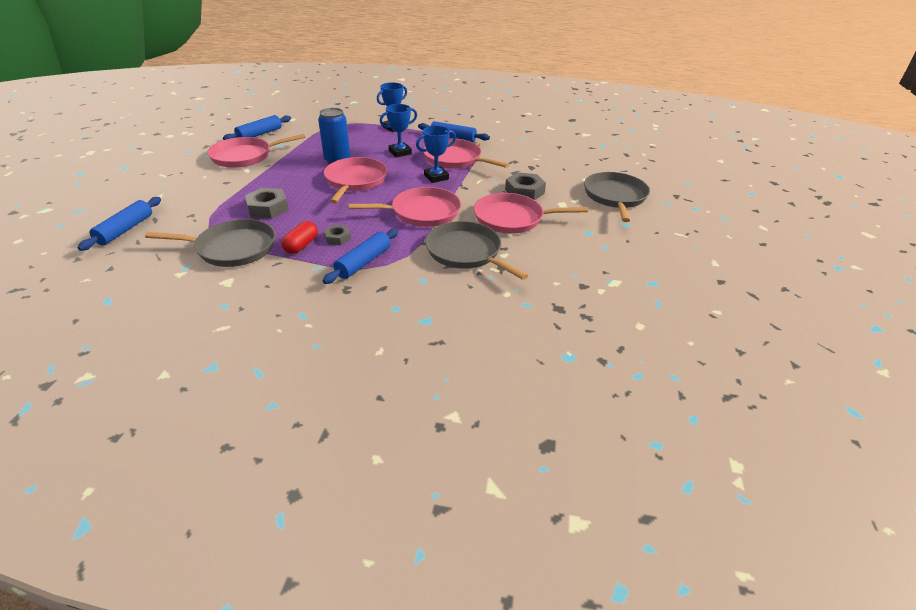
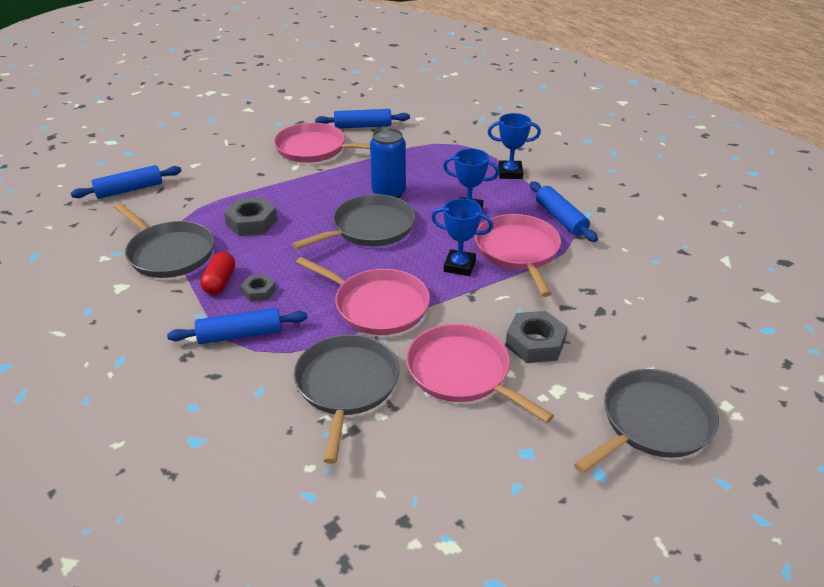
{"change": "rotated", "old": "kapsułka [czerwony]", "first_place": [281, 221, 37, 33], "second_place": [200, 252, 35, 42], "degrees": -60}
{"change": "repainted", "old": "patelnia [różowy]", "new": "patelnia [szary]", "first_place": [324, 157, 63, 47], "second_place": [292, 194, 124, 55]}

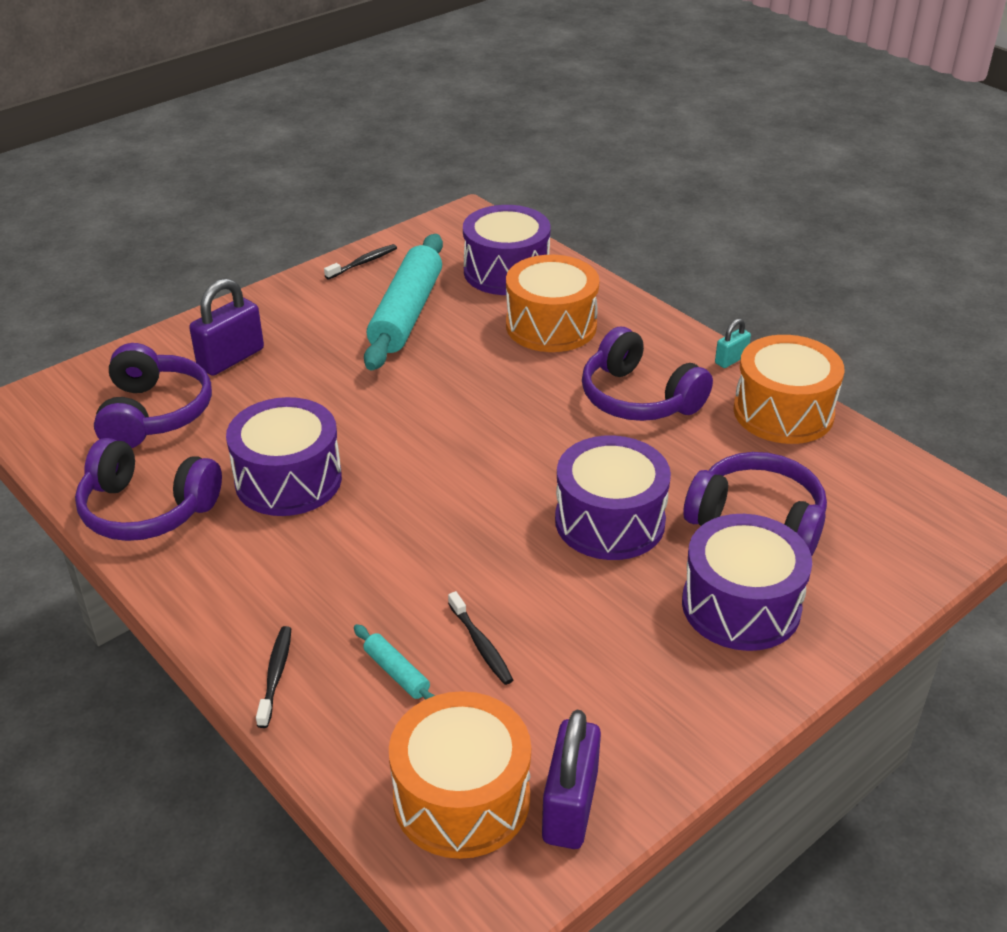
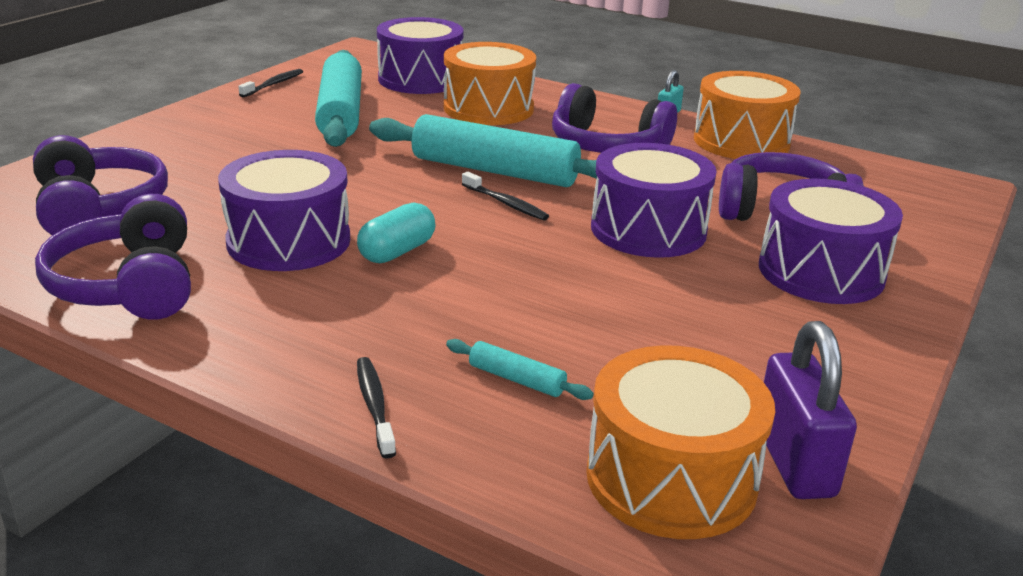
{"change": "rotated", "old": "słuchawki [fioletowy]", "first_place": [75, 438, 147, 103], "second_place": [35, 194, 156, 126], "degrees": 75}
{"change": "new", "new": "kapsułka [turkusowy]", "second_place": [357, 202, 79, 61]}
{"change": "new", "new": "wałek do ciasta [turkusowy]", "second_place": [369, 114, 228, 73]}
{"change": "shifted", "old": "szczoteczka do zębów [czarny]", "first_place": [448, 591, 65, 94], "second_place": [462, 172, 87, 49]}
{"change": "gone", "old": "kłódka [fioletowy]", "first_place": [189, 278, 75, 98]}

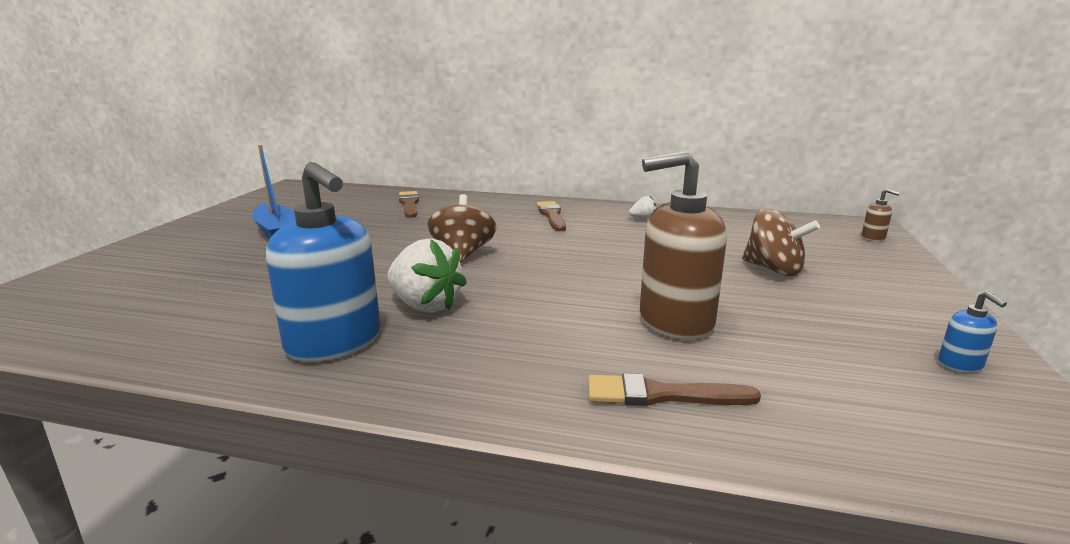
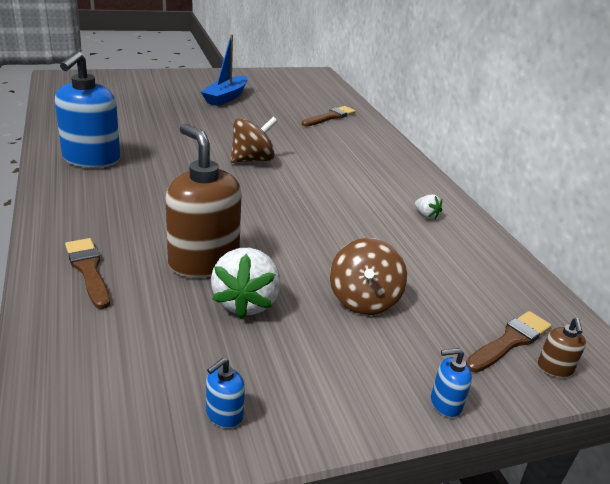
{"change": "shifted", "old": "truskawka [biały]", "first_place": [387, 238, 80, 75], "second_place": [211, 248, 70, 71]}
{"change": "new", "new": "dozownik mydła [niebieski]", "second_place": [431, 348, 41, 70]}
{"change": "shifted", "old": "pędzel [brązowy]", "first_place": [537, 201, 29, 30], "second_place": [466, 311, 86, 62]}

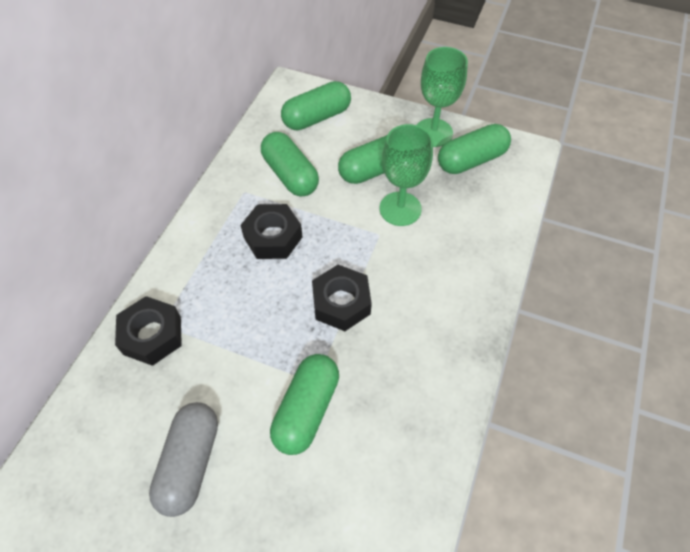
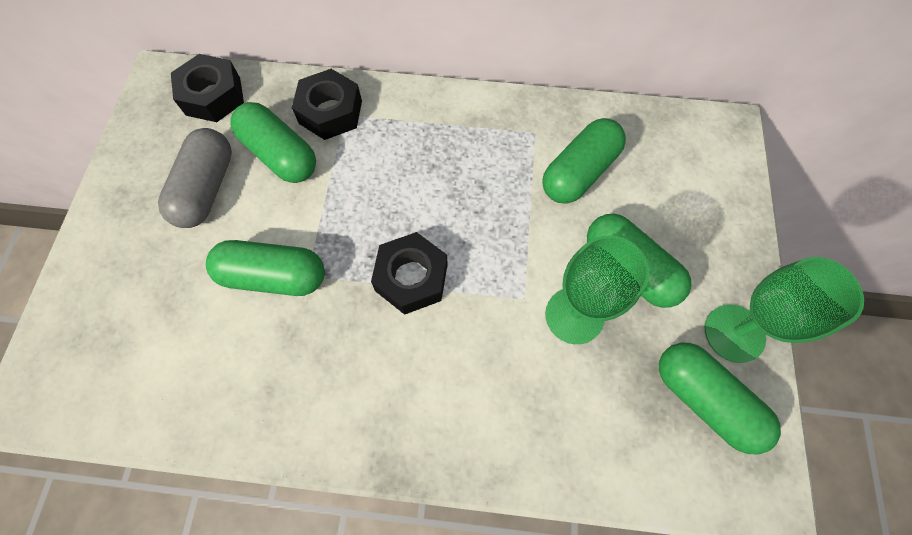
{"change": "rotated", "old": "kapsułka [szary]", "first_place": [149, 402, 69, 115], "second_place": [158, 128, 74, 100], "degrees": -75}
{"change": "shifted", "old": "nakrętka [czarny]", "first_place": [240, 204, 62, 55], "second_place": [171, 54, 73, 68]}
{"change": "shifted", "old": "kapsułka [zielony]", "first_place": [281, 81, 70, 49], "second_place": [230, 102, 86, 81]}

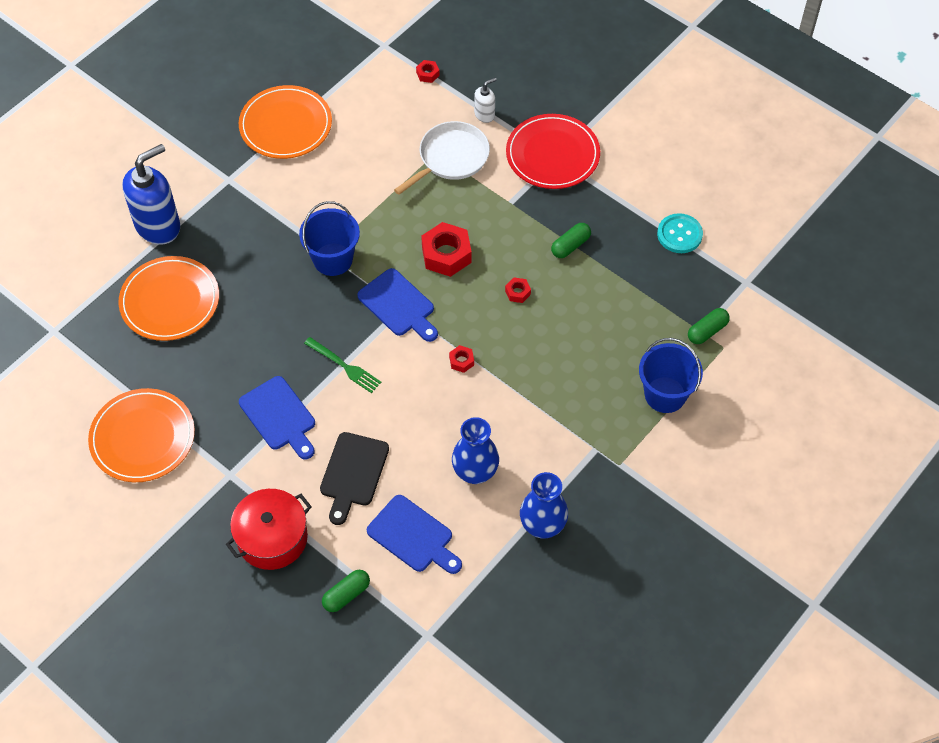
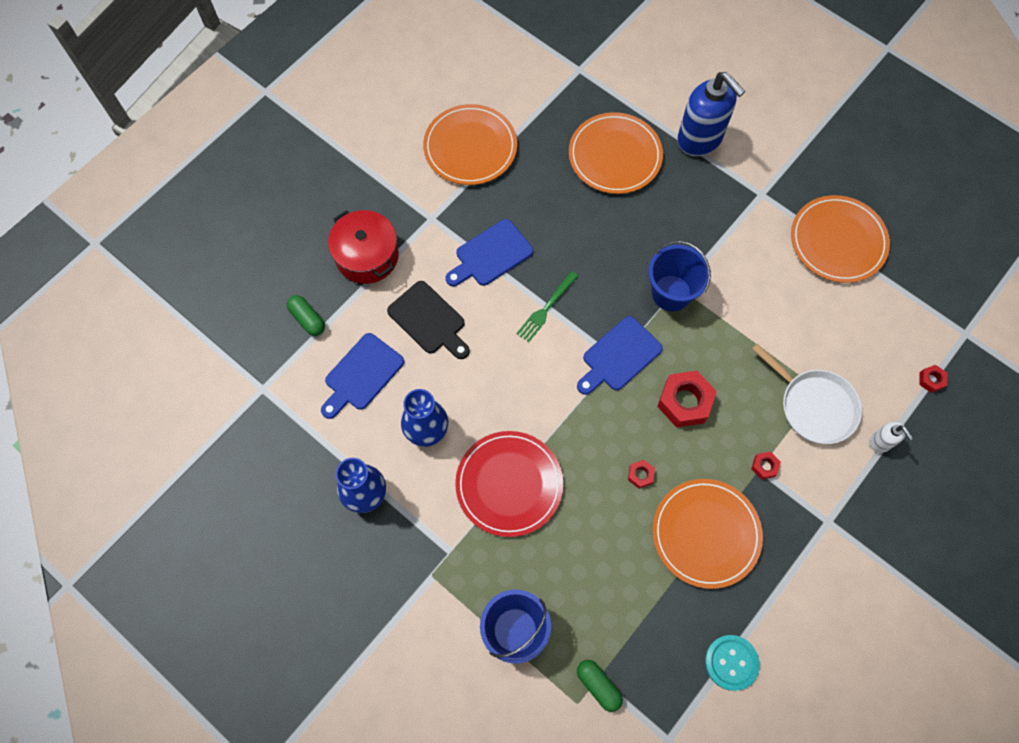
{"change": "rotated", "old": "deska do krojenia [czarny]", "first_place": [320, 432, 69, 93], "second_place": [387, 281, 83, 78], "degrees": -150}
{"change": "shifted", "old": "talerz [czerwony]", "first_place": [506, 114, 94, 75], "second_place": [455, 431, 108, 106]}
{"change": "swapped", "old": "kapsułka [zielony]", "new": "talerz [pomarańczowy]", "first_place": [551, 223, 40, 35], "second_place": [652, 479, 111, 110]}
{"change": "shifted", "old": "nakrętka [czerwony]", "first_place": [449, 345, 25, 28], "second_place": [751, 452, 30, 27]}

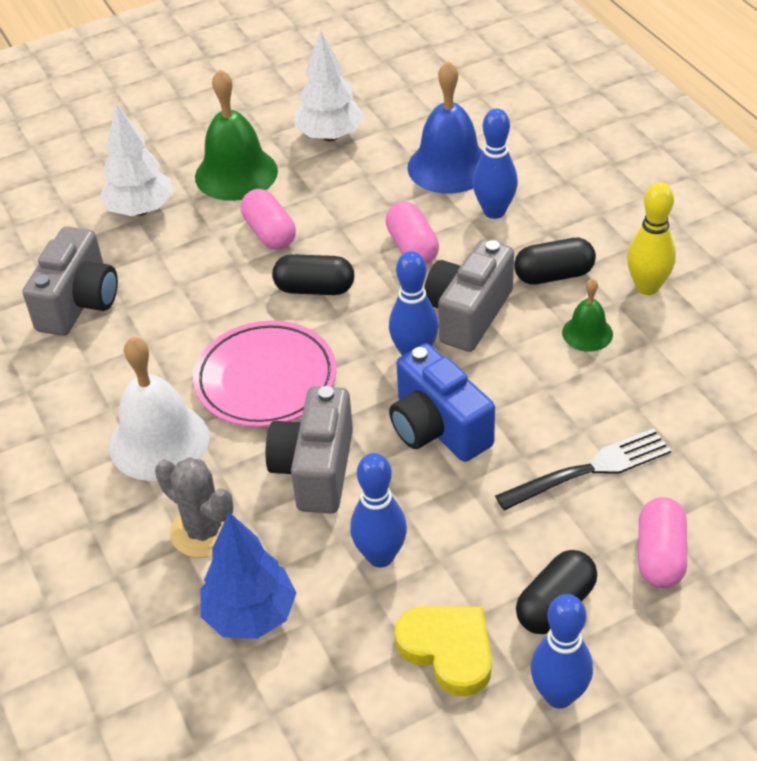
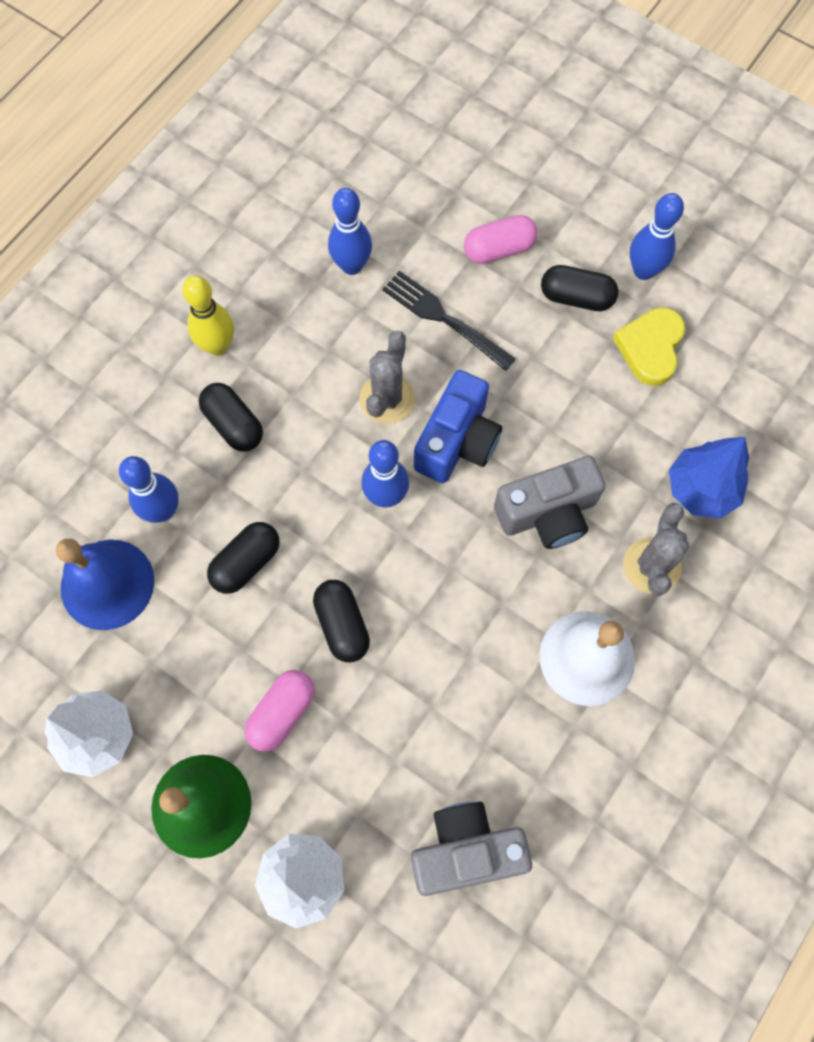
{"change": "repainted", "old": "kapsułka [różowy]", "new": "kapsułka [czarny]", "first_place": [385, 201, 54, 63], "second_place": [207, 522, 72, 72]}
{"change": "shifted", "old": "kręgiel [niebieski]", "first_place": [350, 453, 57, 114], "second_place": [328, 188, 44, 87]}
{"change": "new", "new": "kaktus [szary]", "second_place": [360, 331, 55, 93]}
{"change": "gone", "old": "talerz [różowy]", "first_place": [193, 321, 144, 106]}
{"change": "gone", "old": "aparat fotograficzny [szary]", "first_place": [424, 239, 90, 113]}
{"change": "gone", "old": "dzwonek [zielony]", "first_place": [562, 278, 51, 74]}

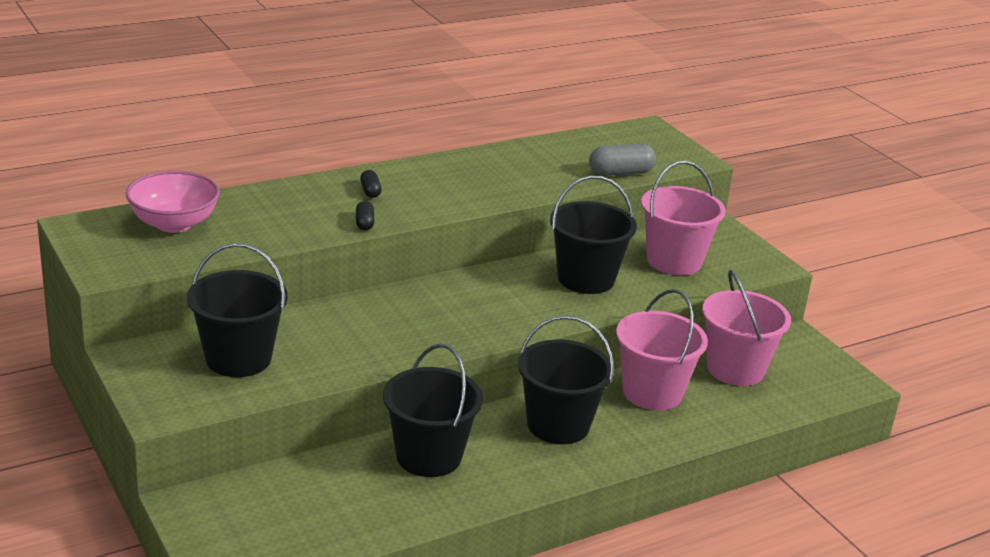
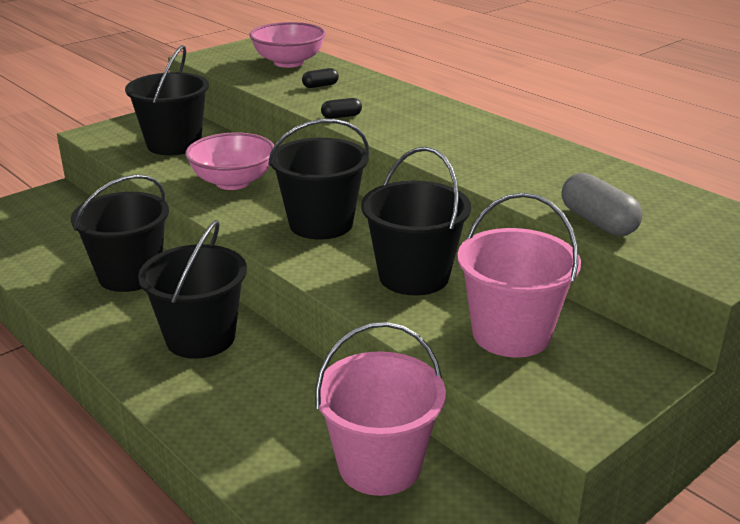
{"change": "new", "new": "miska [różowy]", "second_place": [185, 133, 89, 57]}
{"change": "new", "new": "wiadro [czarny]", "second_place": [268, 119, 101, 121]}
{"change": "shifted", "old": "kapsułka [czarny]", "first_place": [360, 170, 22, 28], "second_place": [302, 68, 37, 20]}
{"change": "gone", "old": "wiadro [różowy]", "first_place": [616, 289, 92, 121]}

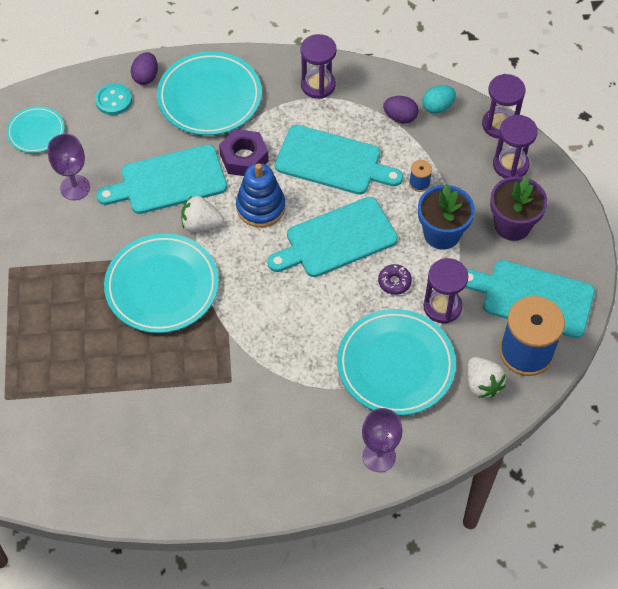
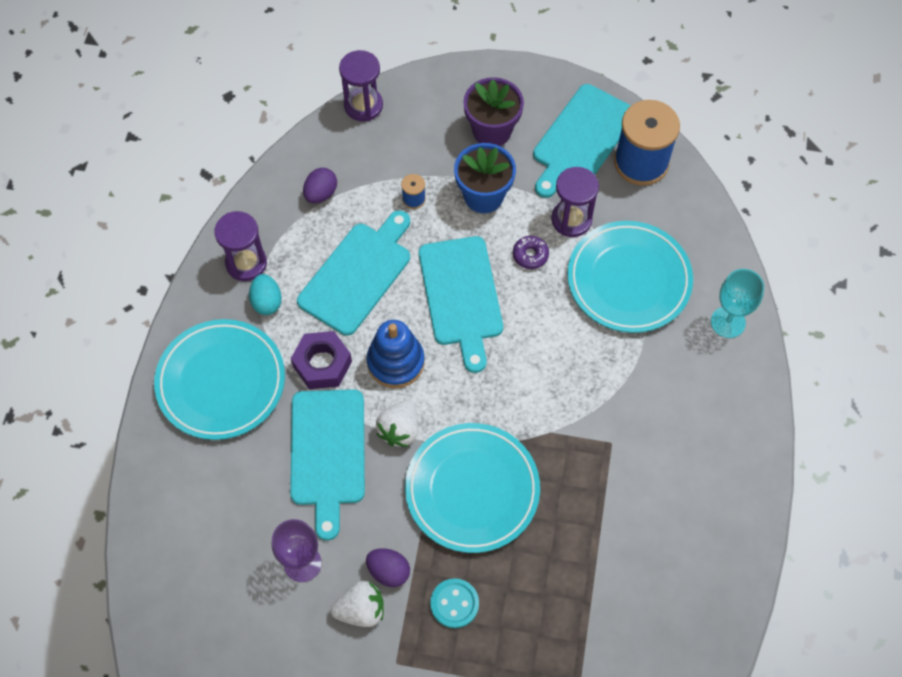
{"change": "shifted", "old": "jajko [turkusowy]", "first_place": [422, 85, 34, 29], "second_place": [249, 274, 33, 41]}
{"change": "shifted", "old": "truskawka [biały]", "first_place": [468, 357, 38, 41], "second_place": [331, 581, 53, 46]}
{"change": "shifted", "old": "jajko [fioletowy]", "first_place": [131, 52, 27, 33], "second_place": [366, 548, 44, 39]}
{"change": "shifted", "old": "guzik [turkusowy]", "first_place": [95, 83, 37, 32], "second_place": [430, 578, 49, 50]}
{"change": "repainted", "old": "kielich [fioletowy]", "new": "kielich [turkusowy]", "first_place": [362, 408, 40, 64], "second_place": [711, 269, 53, 69]}
{"change": "gone", "old": "talerz [turkusowy]", "first_place": [7, 106, 58, 47]}
{"change": "gone", "old": "klepsydra [fioletowy]", "first_place": [493, 115, 45, 63]}

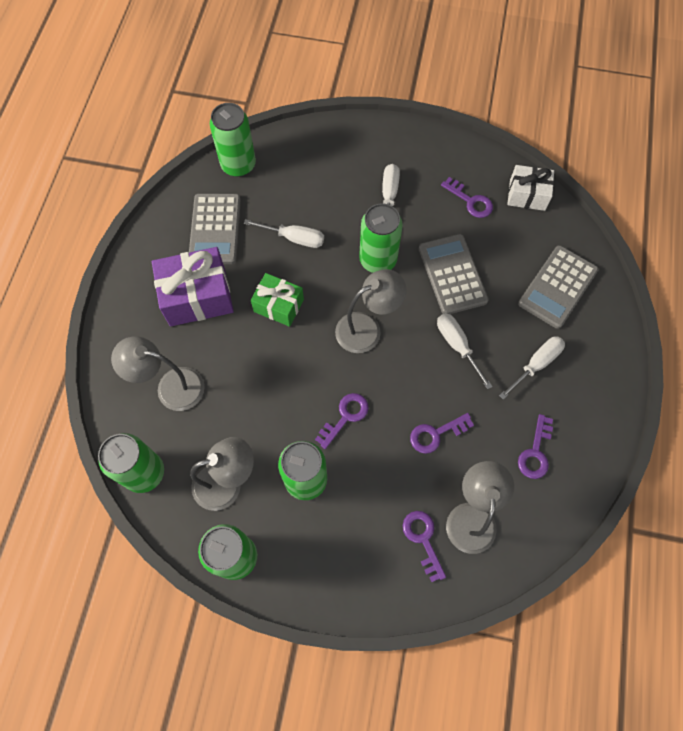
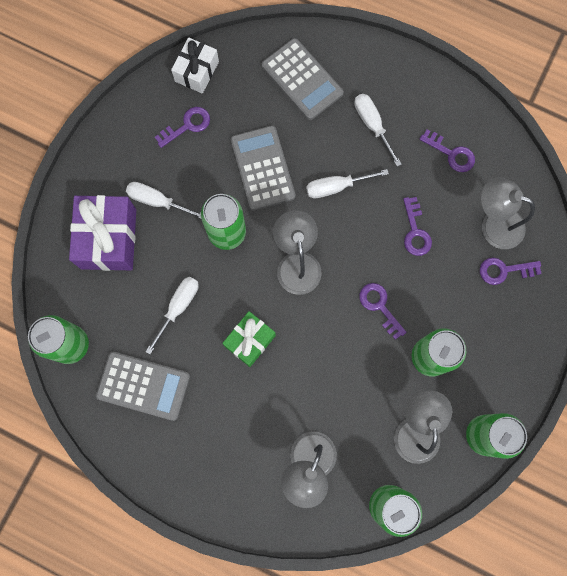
{"change": "shifted", "old": "prezent [fioletowy]", "first_place": [152, 247, 82, 79], "second_place": [69, 195, 67, 76]}
{"change": "rotated", "old": "kalkulator [szary]", "first_place": [419, 234, 70, 80], "second_place": [231, 125, 64, 86], "degrees": 75}

